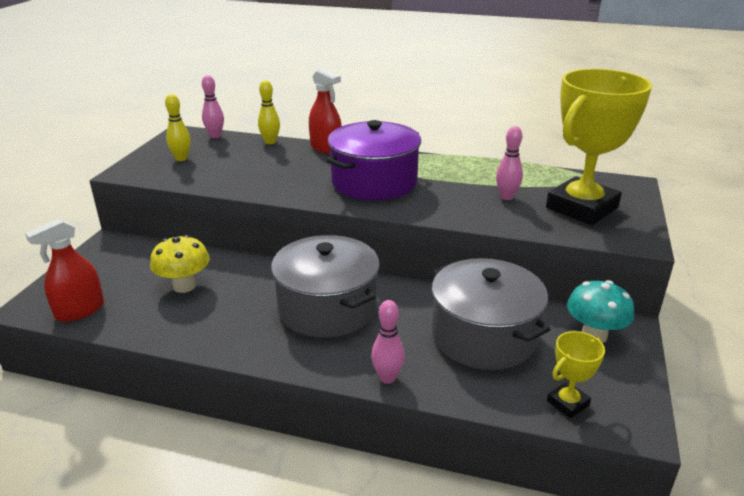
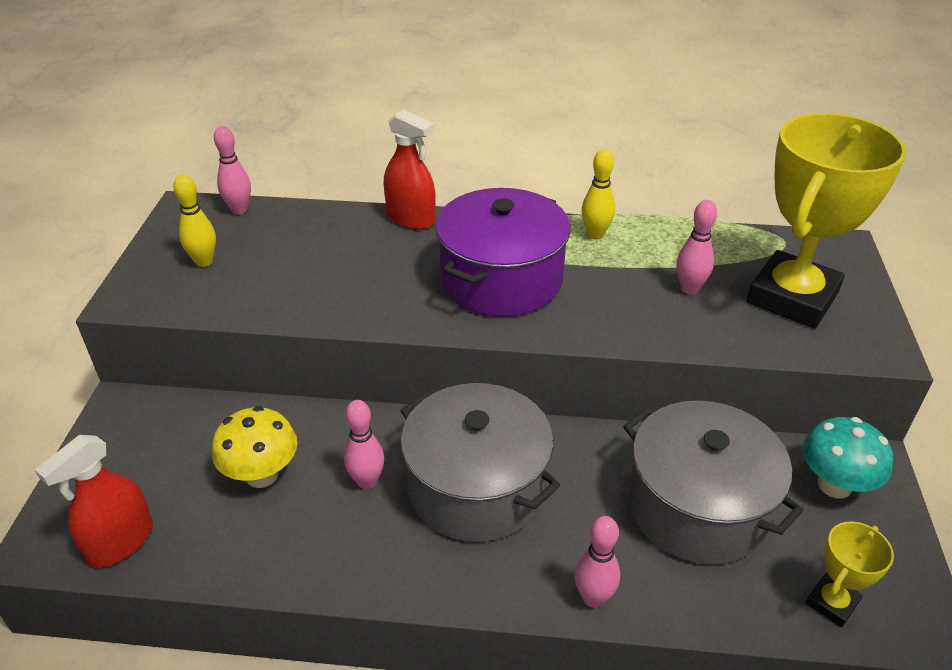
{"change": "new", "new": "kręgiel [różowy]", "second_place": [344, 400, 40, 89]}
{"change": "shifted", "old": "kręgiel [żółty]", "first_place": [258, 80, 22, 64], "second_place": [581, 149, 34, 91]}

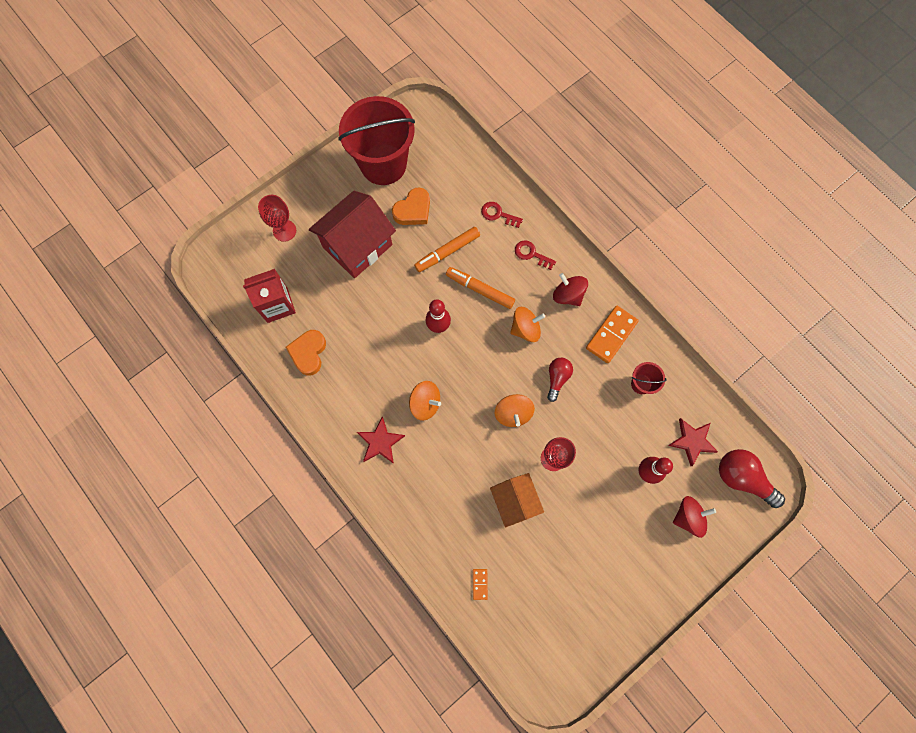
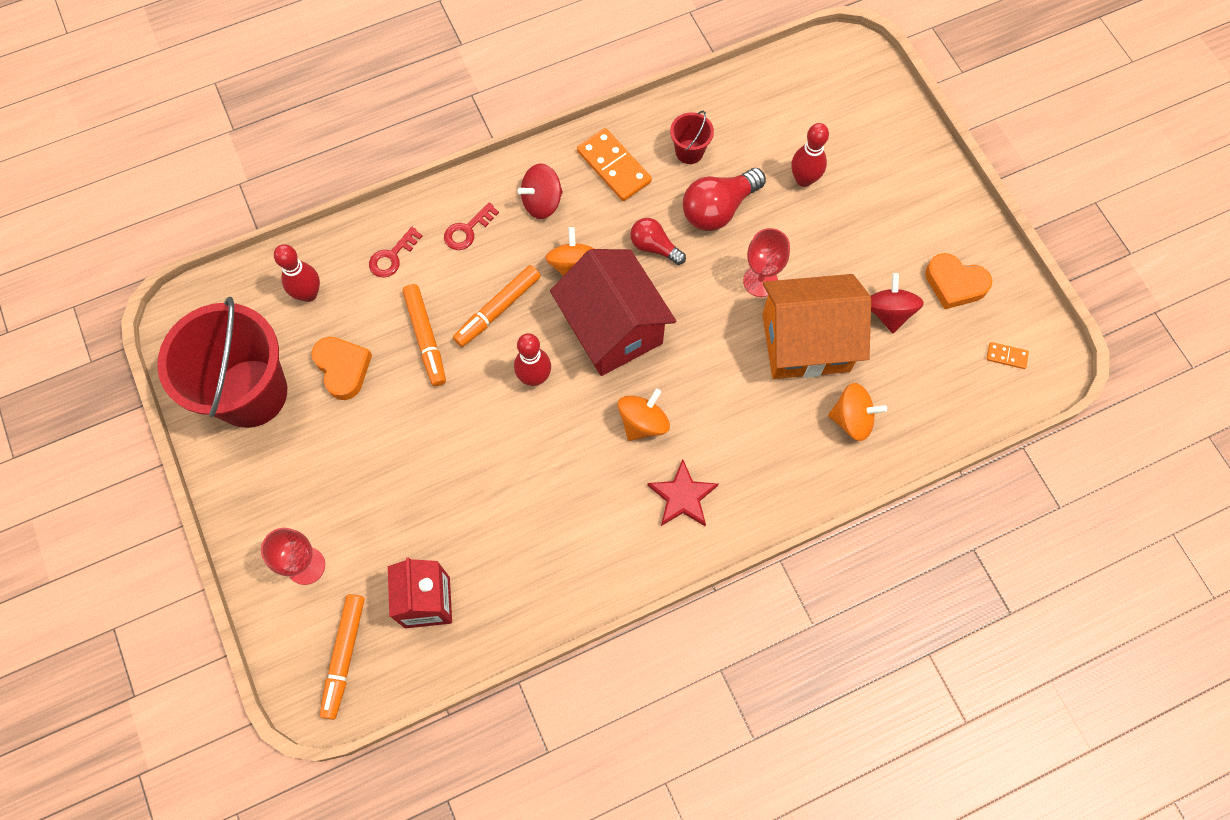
{"change": "new", "new": "kręgiel [czerwony]", "second_place": [274, 244, 46, 58]}
{"change": "new", "new": "flamaster [pomarańczowy]", "second_place": [320, 594, 45, 126]}
{"change": "shifted", "old": "domek [czerwony]", "first_place": [309, 191, 87, 87], "second_place": [550, 249, 126, 127]}
{"change": "shifted", "old": "żarówka [czerwony]", "first_place": [719, 449, 66, 59], "second_place": [683, 168, 83, 63]}
{"change": "scaled", "old": "domek [pomarańczowy]", "first_place": [490, 473, 54, 54], "second_place": [762, 274, 109, 105], "factor": 1.61}
{"change": "shifted", "old": "bączek [pomarańczowy]", "first_place": [495, 394, 40, 33], "second_place": [828, 383, 59, 58]}
{"change": "shifted", "old": "bączek [czerwony]", "first_place": [673, 496, 43, 42], "second_place": [871, 273, 53, 60]}
{"change": "shifted", "old": "serce [pomarańczowy]", "first_place": [286, 330, 40, 46], "second_place": [925, 253, 67, 56]}
{"change": "shifted", "old": "kostka domina [pomarańczowy]", "first_place": [473, 569, 15, 31], "second_place": [987, 342, 42, 27]}
{"change": "gone", "old": "gwiazda [czerwony]", "first_place": [668, 418, 50, 48]}

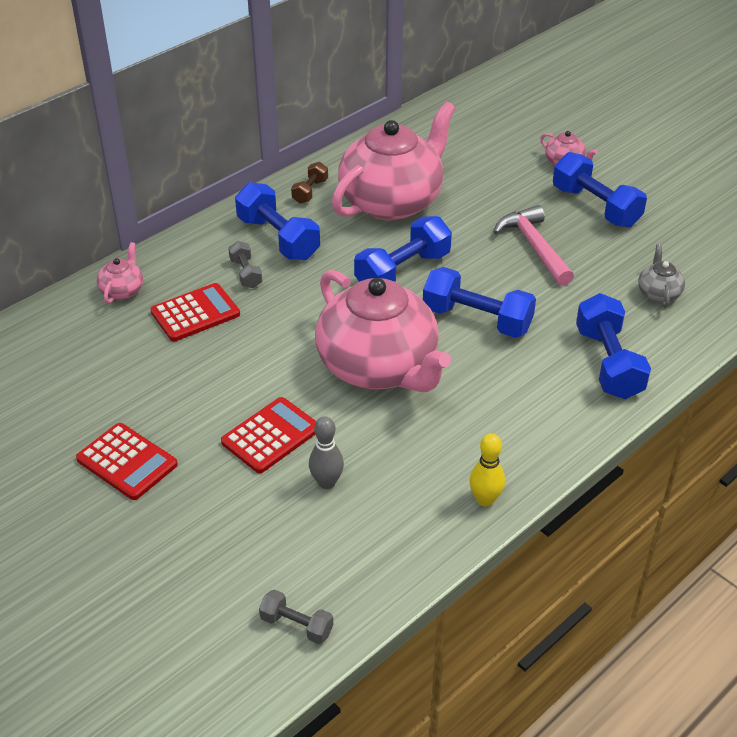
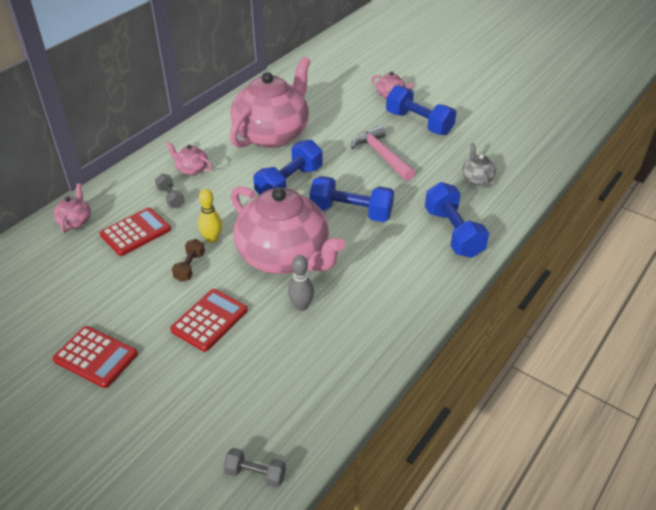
{"change": "swapped", "old": "hantel [niebieski]", "new": "imbryk [różowy]", "first_place": [235, 182, 85, 78], "second_place": [166, 142, 46, 33]}
{"change": "shifted", "old": "hantel [brązowy]", "first_place": [291, 162, 37, 42], "second_place": [172, 239, 33, 43]}
{"change": "shifted", "old": "kręgiel [żółty]", "first_place": [469, 433, 36, 73], "second_place": [198, 189, 24, 54]}
{"change": "shifted", "old": "kręgiel [szary]", "first_place": [309, 416, 35, 73], "second_place": [288, 255, 26, 56]}

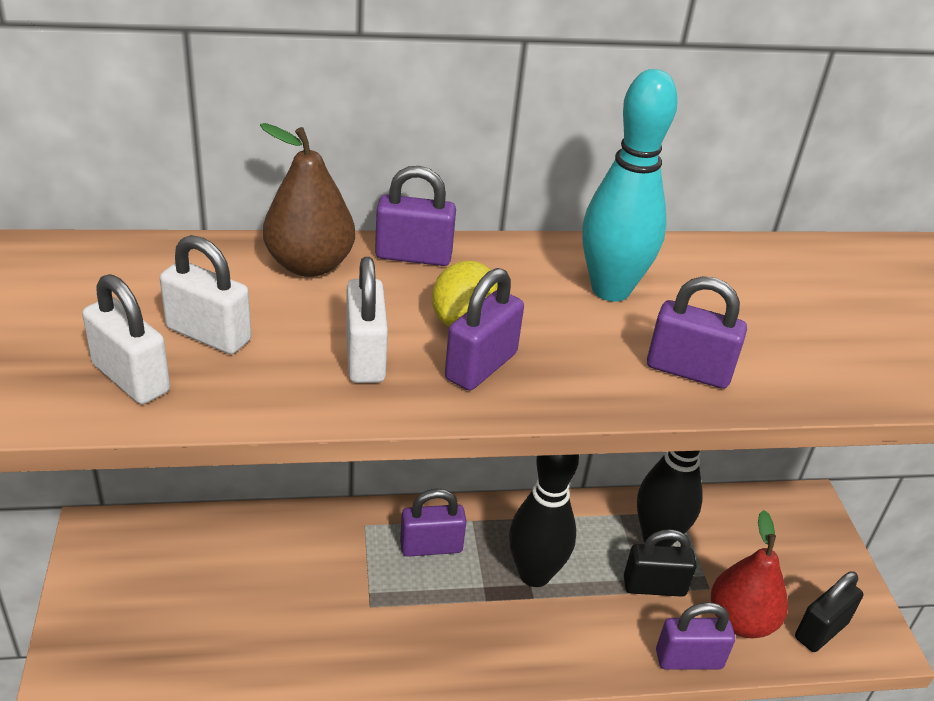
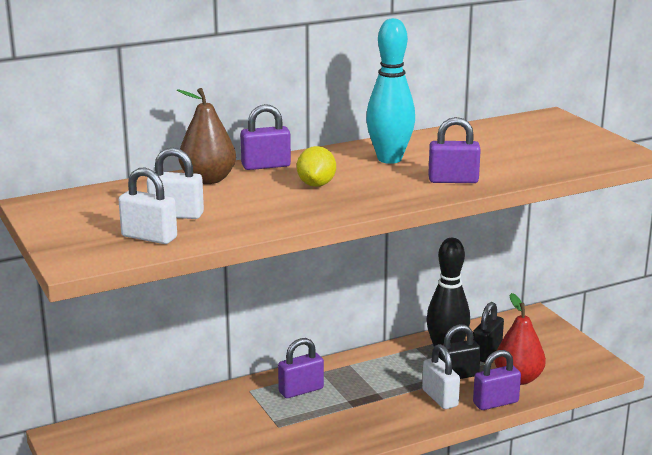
{"change": "shifted", "old": "kłódka [biały]", "first_place": [346, 257, 42, 126], "second_place": [422, 344, 38, 65]}
{"change": "shifted", "old": "kłódka [czarny]", "first_place": [795, 571, 68, 81], "second_place": [473, 302, 31, 60]}
{"change": "gone", "old": "kłódka [fioletowy]", "first_place": [445, 268, 79, 123]}
{"change": "gone", "old": "kręgiel [czarny]", "first_place": [509, 454, 70, 133]}

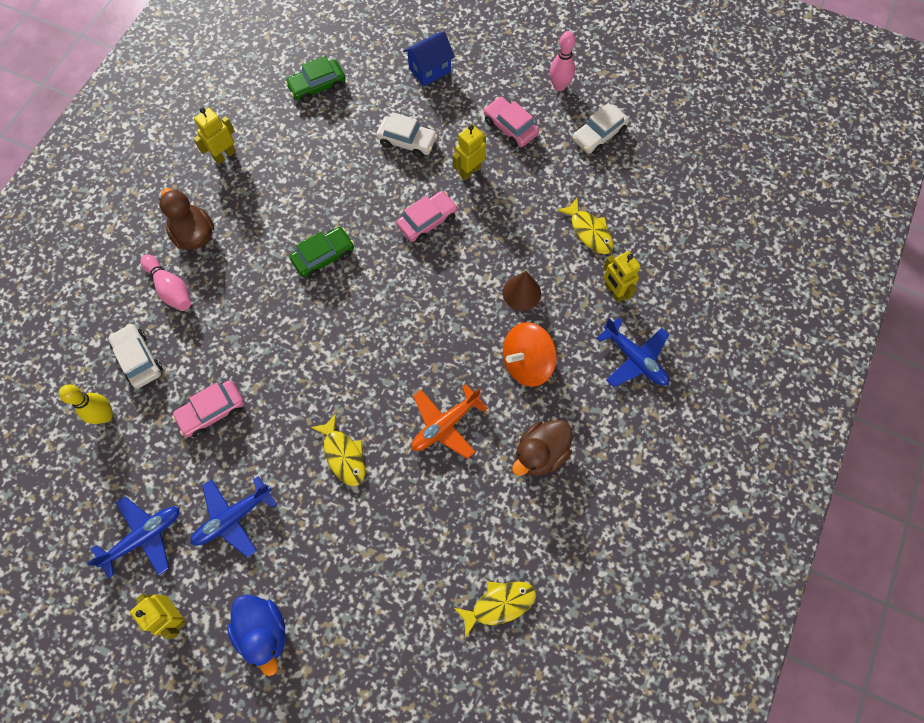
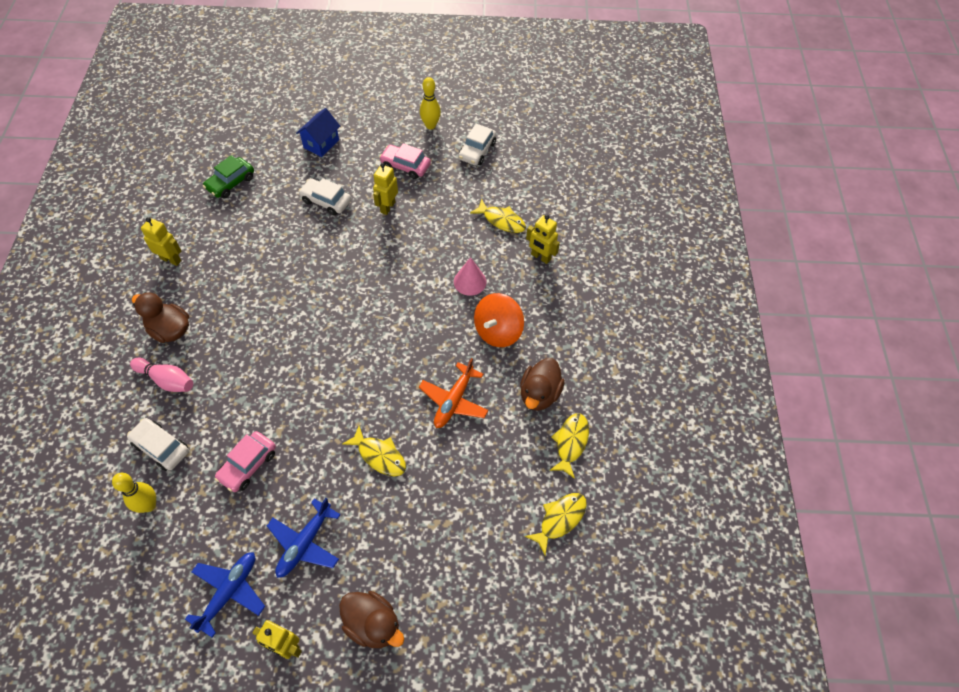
{"change": "rotated", "old": "robot [żółty]", "first_place": [194, 107, 42, 57], "second_place": [141, 217, 40, 49], "degrees": 90}
{"change": "rotated", "old": "samochód [biały]", "first_place": [376, 112, 62, 46], "second_place": [299, 178, 52, 38], "degrees": -150}
{"change": "repainted", "old": "kaczka [niebieski]", "new": "kaczka [brązowy]", "first_place": [227, 595, 58, 81], "second_place": [339, 591, 65, 57]}
{"change": "repainted", "old": "kręgiel [różowy]", "new": "kręgiel [żółty]", "first_place": [550, 31, 26, 60], "second_place": [420, 77, 21, 52]}
{"change": "repainted", "old": "stożek [brązowy]", "new": "stożek [różowy]", "first_place": [503, 271, 38, 40], "second_place": [454, 257, 33, 39]}
{"change": "new", "new": "ryba [żółty]", "second_place": [549, 413, 40, 66]}
{"change": "gone", "old": "samochód [zielony]", "first_place": [290, 227, 64, 52]}
{"change": "gone", "old": "samochód [różowy]", "first_place": [396, 191, 62, 52]}
{"change": "gone", "old": "samolot [niebieski]", "first_place": [597, 318, 72, 69]}

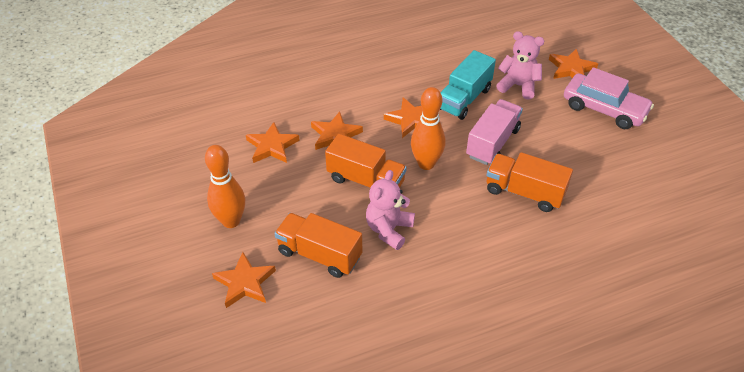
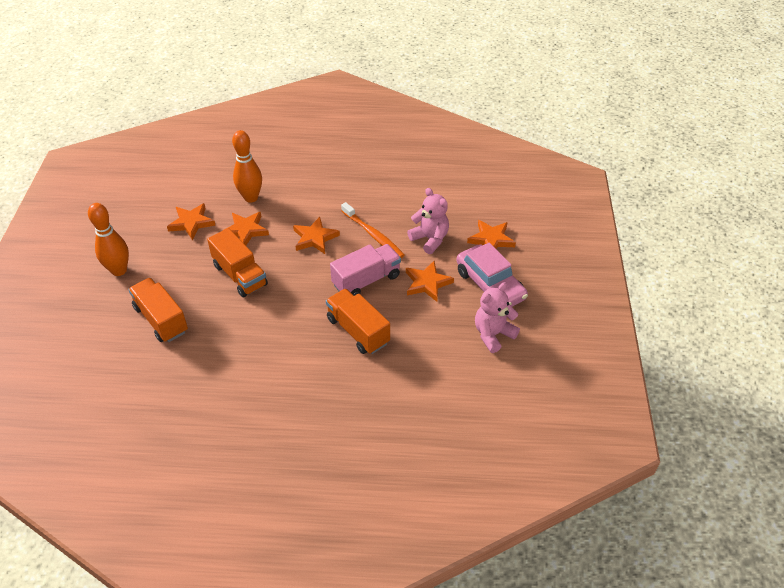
{"change": "shifted", "old": "kręgiel [pomarańczowy]", "first_place": [411, 87, 34, 83], "second_place": [232, 130, 30, 73]}
{"change": "swapped", "old": "ciężarówka [turkusowy]", "new": "szczoteczka do zębów [pomarańczowy]", "first_place": [440, 50, 56, 70], "second_place": [341, 202, 64, 56]}
{"change": "shifted", "old": "gwiazda [pomarańczowy]", "first_place": [212, 252, 64, 56], "second_place": [406, 261, 48, 41]}
{"change": "shifted", "old": "miś [różowy]", "first_place": [366, 170, 49, 80], "second_place": [475, 282, 45, 71]}

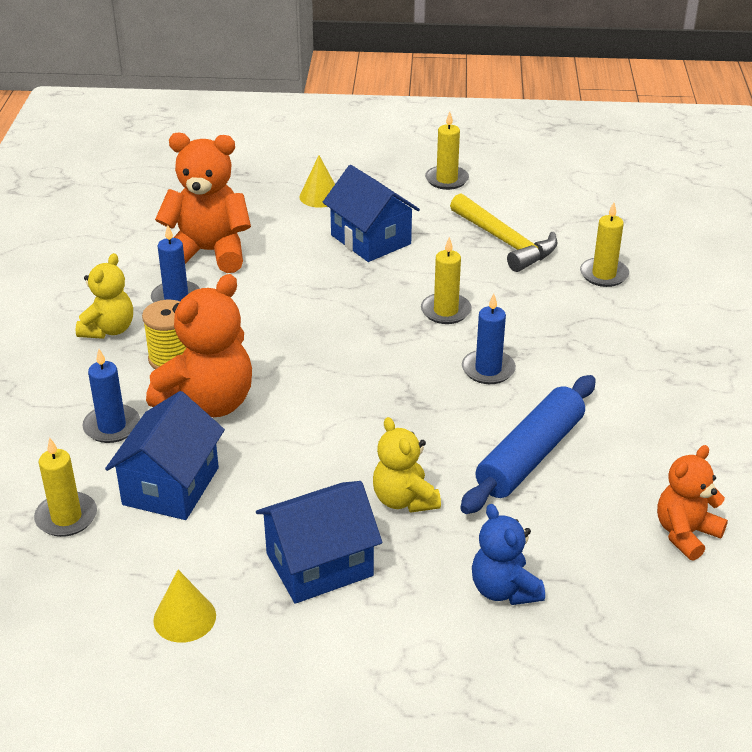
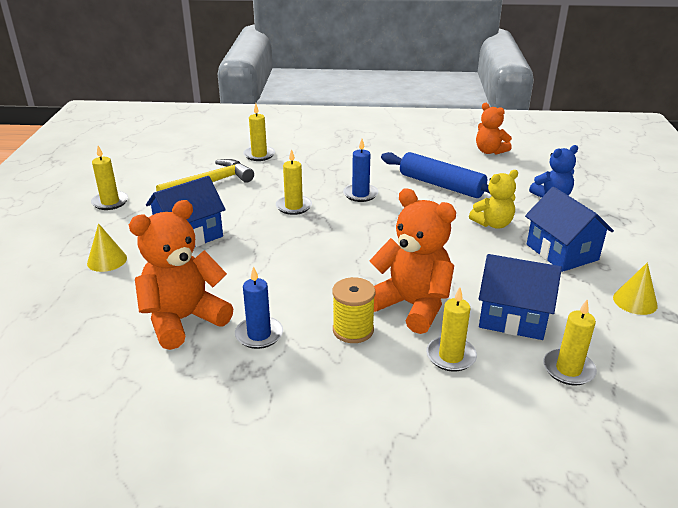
{"change": "rotated", "old": "miś [pomarańczowy]", "first_place": [155, 133, 96, 140], "second_place": [129, 200, 104, 150], "degrees": 45}
{"change": "repainted", "old": "świeca [niebieski]", "new": "świeca [żółty]", "first_place": [82, 349, 58, 94], "second_place": [426, 287, 51, 85]}
{"change": "gone", "old": "miś [żółty]", "first_place": [76, 253, 57, 86]}

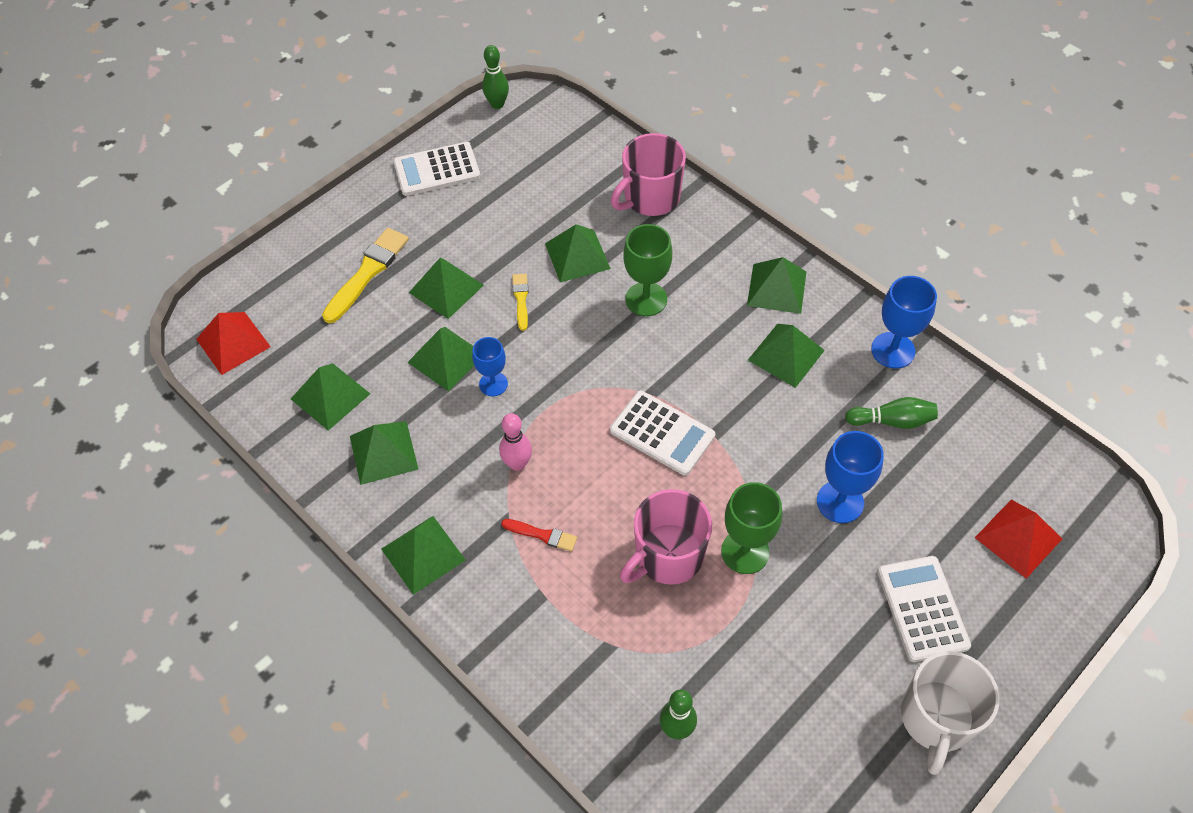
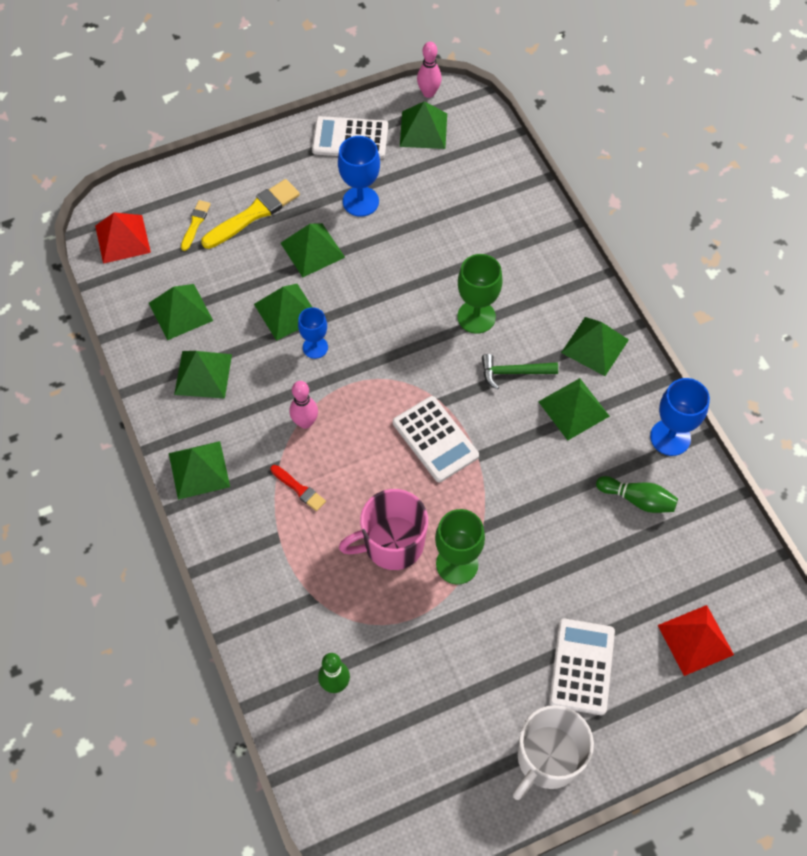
{"change": "shifted", "old": "pędzel [żółty]", "first_place": [512, 273, 17, 58], "second_place": [181, 200, 30, 51]}
{"change": "shifted", "old": "kielich [niebieski]", "first_place": [817, 431, 67, 92], "second_place": [338, 136, 42, 81]}
{"change": "shifted", "old": "piramida [zielony]", "first_place": [545, 224, 66, 58], "second_place": [400, 101, 47, 48]}
{"change": "repainted", "old": "kręgiel [zielony]", "new": "kręgiel [różowy]", "first_place": [482, 45, 27, 64], "second_place": [417, 42, 25, 56]}
{"change": "new", "new": "młotek [zielony]", "second_place": [482, 354, 76, 36]}
{"change": "gone", "old": "kubek [różowy]", "first_place": [611, 133, 75, 83]}

